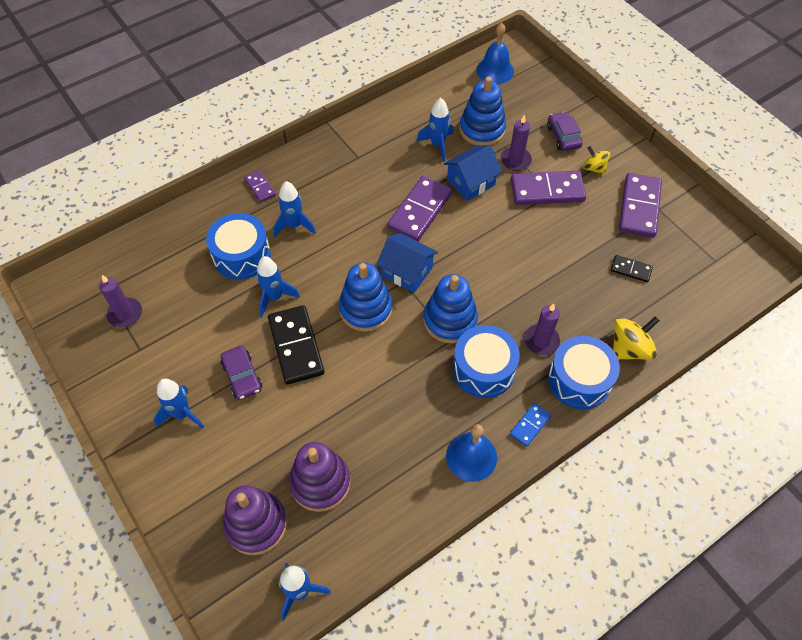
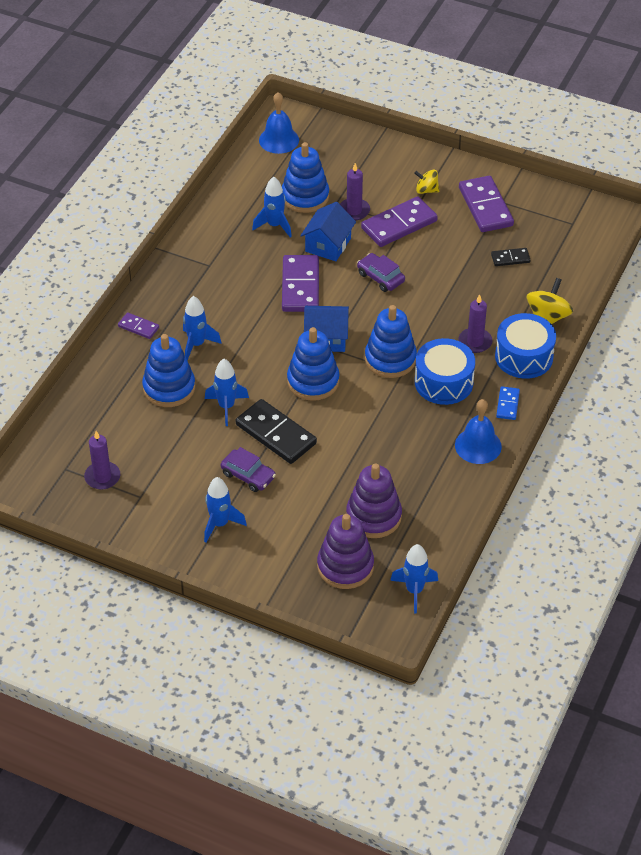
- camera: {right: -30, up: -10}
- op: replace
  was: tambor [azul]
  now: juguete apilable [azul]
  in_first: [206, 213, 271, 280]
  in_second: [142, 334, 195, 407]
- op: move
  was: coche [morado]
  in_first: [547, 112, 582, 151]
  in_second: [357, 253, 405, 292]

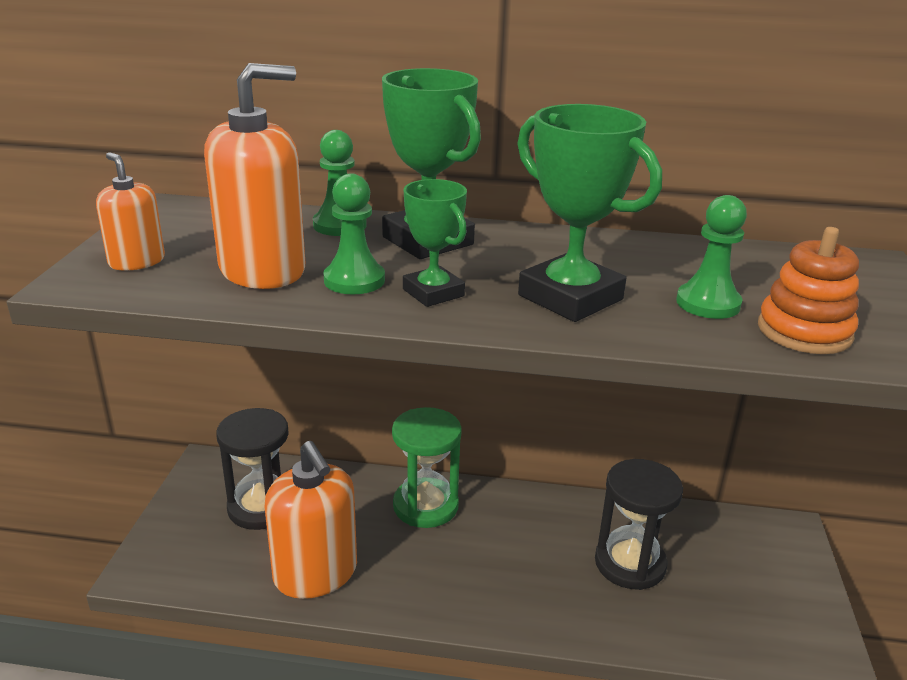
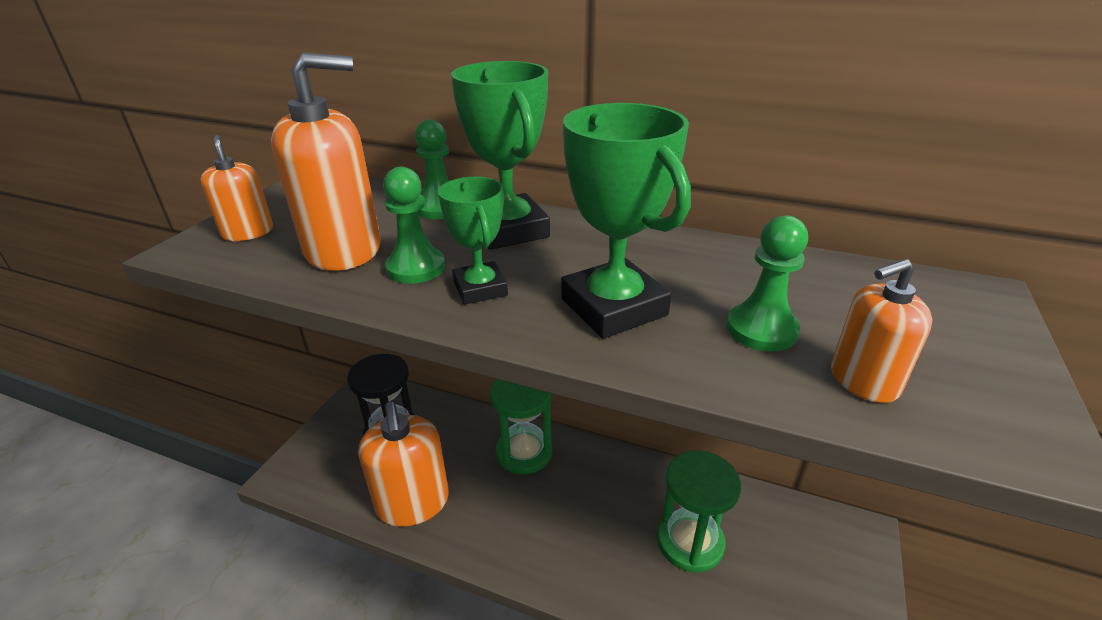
- camera: {right: 15, up: 5}
- op: recolor
  was: reloj de arena [negro]
  now: reloj de arena [verde]
  in_first: [595, 459, 683, 590]
  in_second: [657, 451, 741, 573]
- op: replace
  was: juguete apilable [naranja]
  now: dispensador de jabón [naranja]
  in_first: [758, 227, 859, 354]
  in_second: [831, 259, 933, 403]

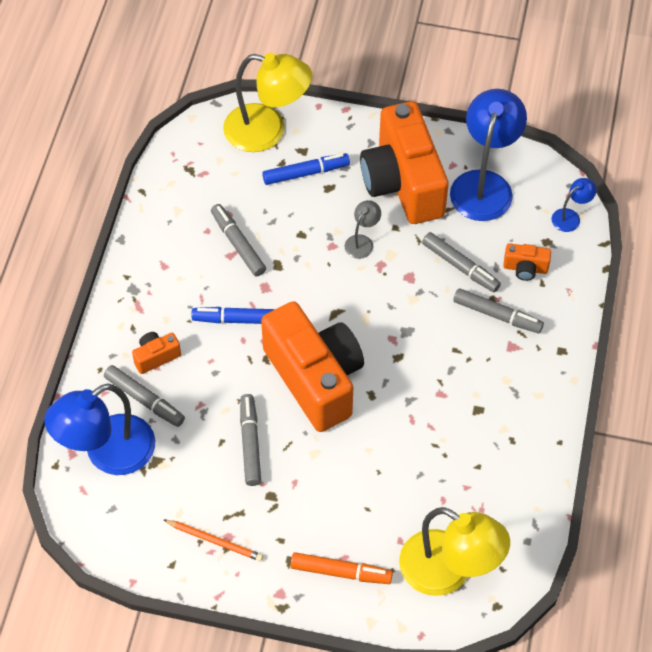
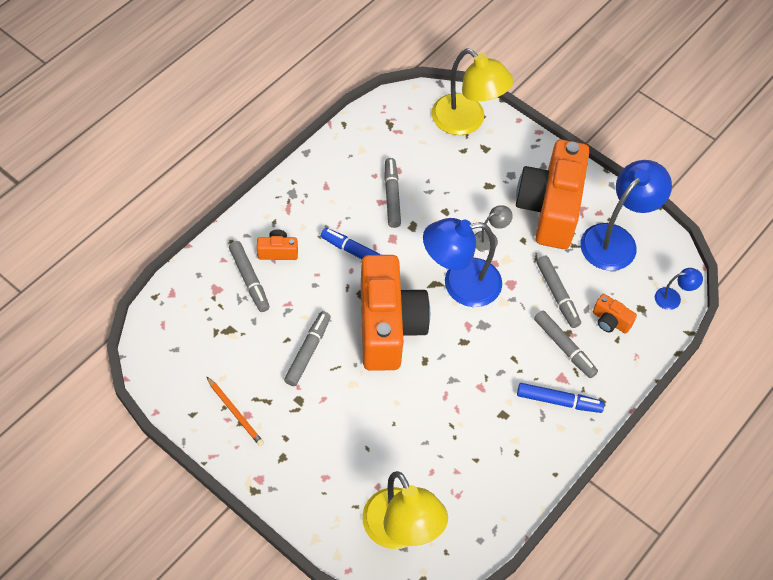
- camera: {right: 25, up: 0}
- op: move
  was: lámpara [azul]
  in_first: [44, 384, 155, 475]
  in_second: [423, 218, 502, 307]
- op: move
  was: rotulador [azul]
  in_first: [262, 153, 350, 185]
  in_second: [517, 383, 605, 413]
- op: delete
  was: rotulador [naranja]
  in_first: [290, 552, 393, 584]

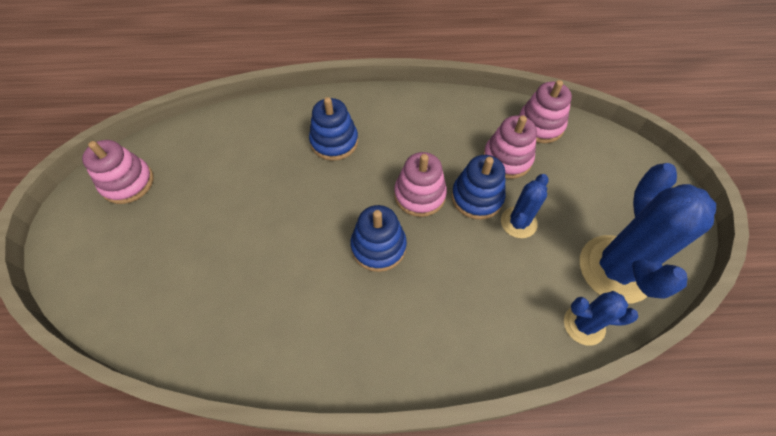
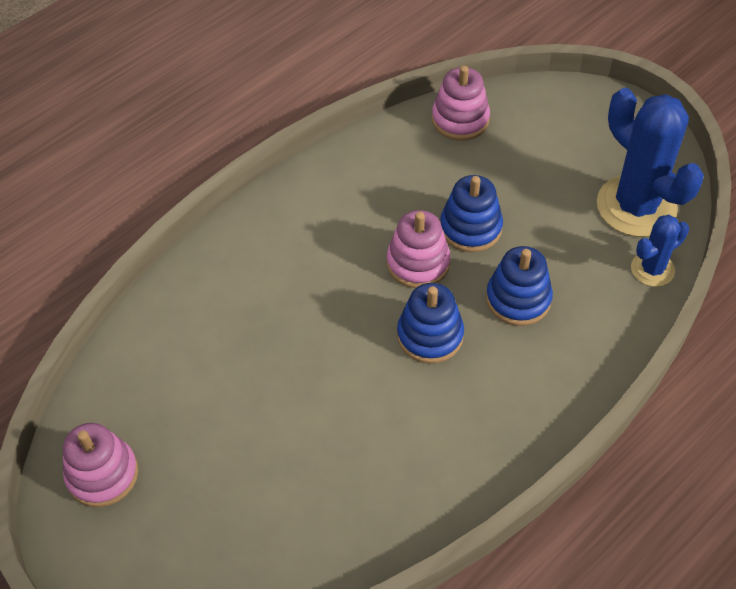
- camera: {right: -40, up: -5}
- op: move
  was: juguete apilable [azul]
  in_first: [309, 97, 358, 161]
  in_second: [486, 246, 553, 326]
- op: delete
  was: juguete apilable [rosa]
  in_first: [483, 115, 537, 179]
- op: delete
  was: cactus [azul]
  in_first: [501, 174, 549, 238]

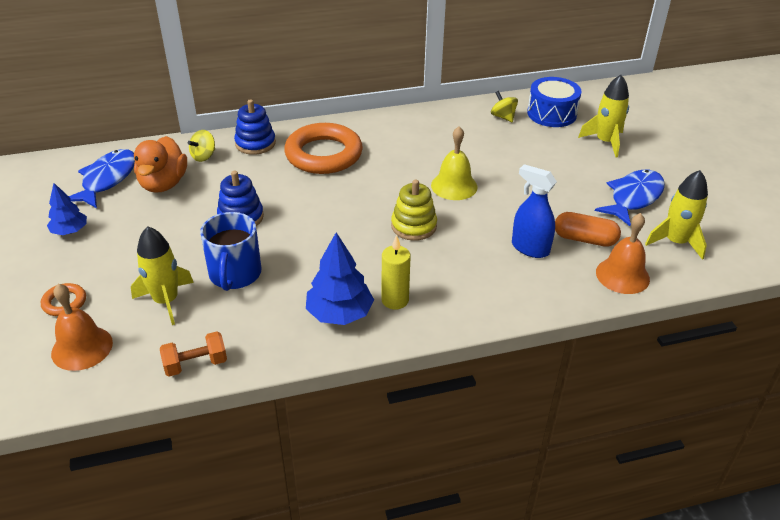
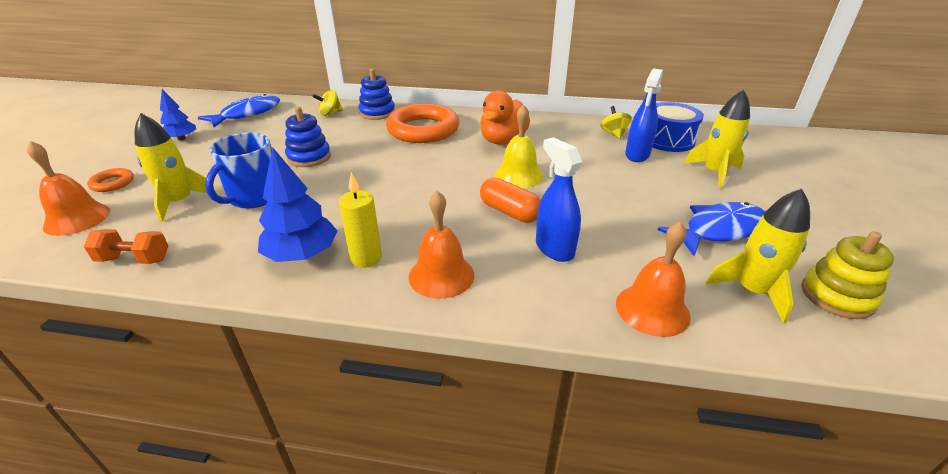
- camera: {right: 25, up: -5}
- op: insert
  now: campana [naranja]
  in_second: [409, 191, 474, 299]
- op: move
  was: pato [naranja]
  in_first: [134, 136, 187, 193]
  in_second: [480, 91, 530, 145]
- op: move
  was: cápsula [naranja]
  in_first: [555, 212, 621, 247]
  in_second: [480, 178, 541, 223]
- op: insert
  now: pulverizador [azul]
  in_second: [625, 69, 663, 162]
- op: move
  was: juguete apilable [amarillo]
  in_first: [391, 179, 437, 241]
  in_second: [801, 231, 894, 319]

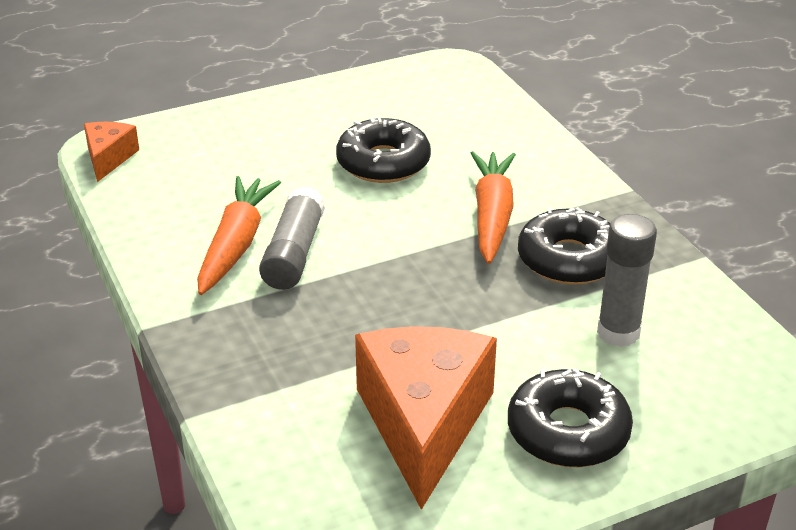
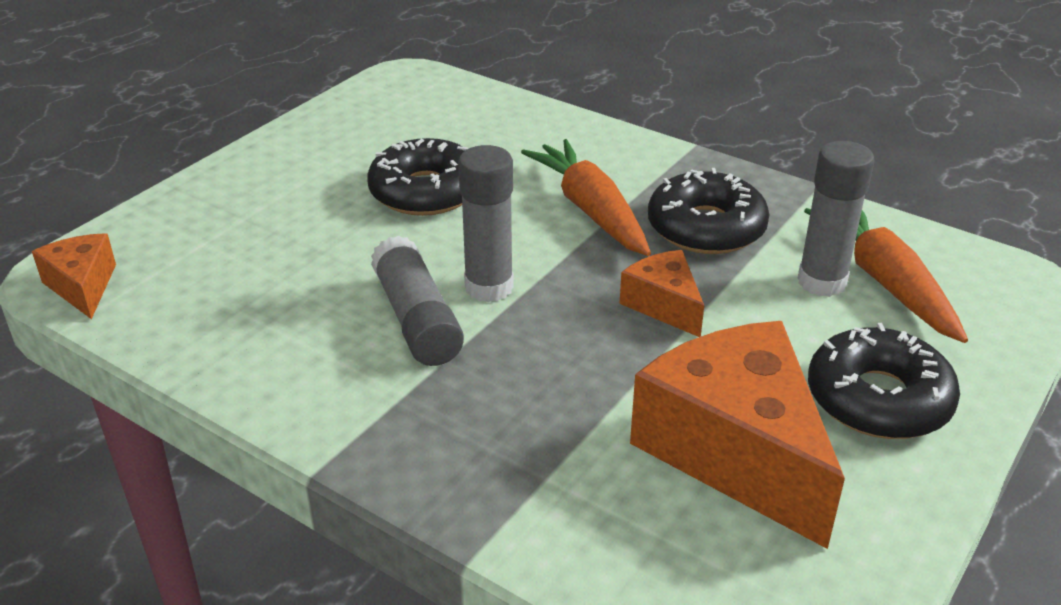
- camera: {right: -30, up: 0}
- op: insert
  now: barra de pegamento [gris]
  in_second: [458, 145, 514, 302]
- op: insert
  now: queso [naranja]
  in_second: [619, 250, 704, 337]
- op: move
  was: zanahoria [naranja]
  in_first: [197, 176, 281, 295]
  in_second: [804, 208, 968, 343]

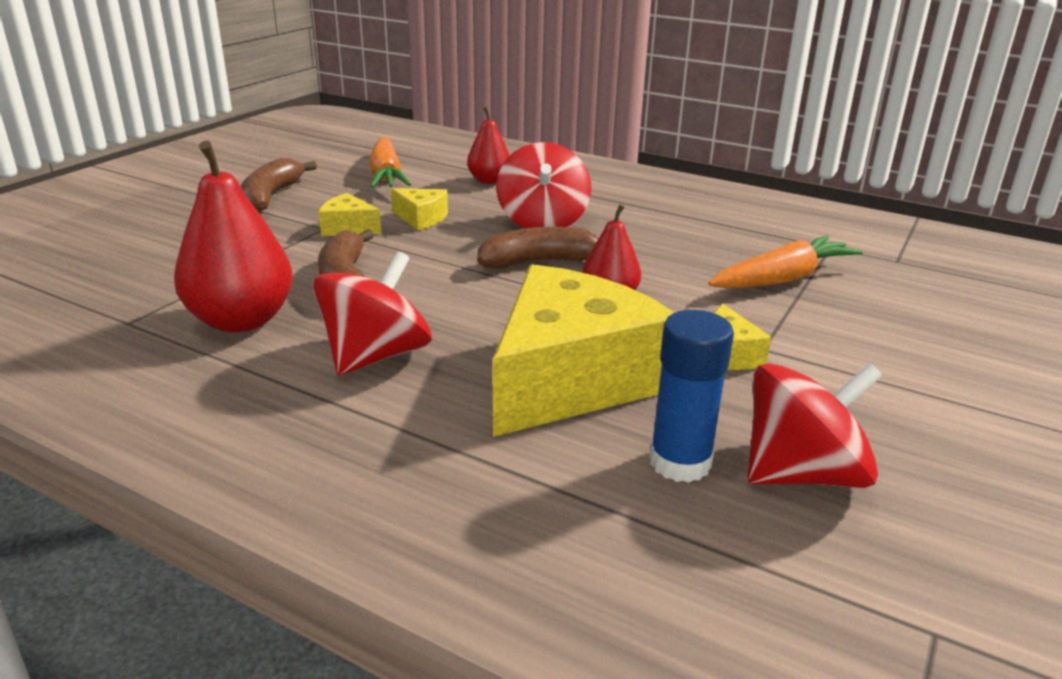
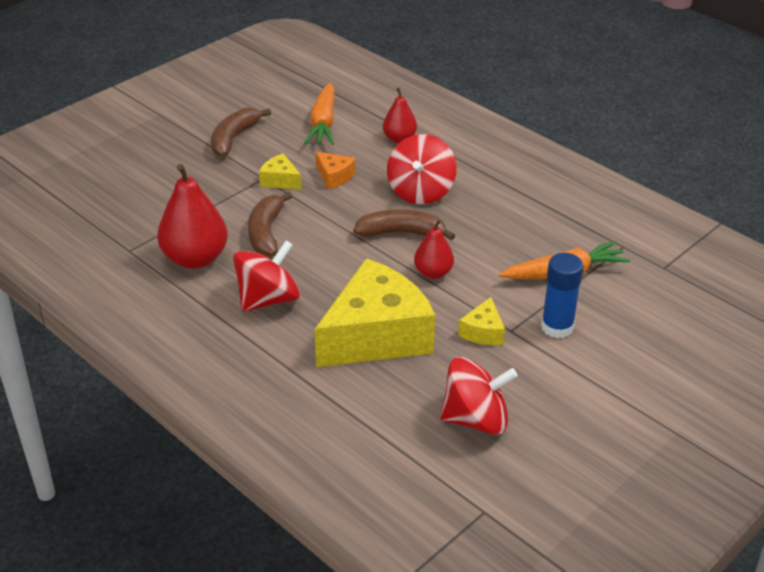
- camera: {right: 15, up: 10}
- op: recolor
  was: queso [amarillo]
  now: queso [naranja]
  in_first: [391, 188, 448, 230]
  in_second: [315, 152, 355, 189]
- op: move
  was: barra de pegamento [azul]
  in_first: [650, 310, 734, 483]
  in_second: [541, 253, 584, 338]

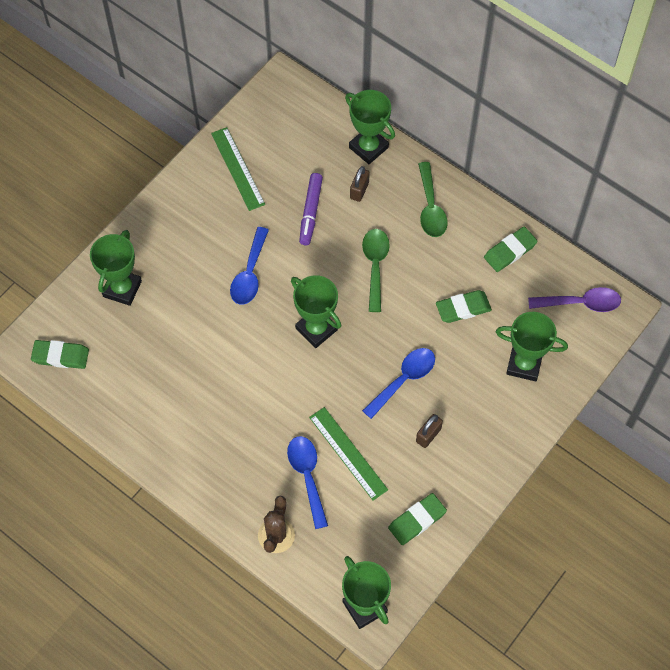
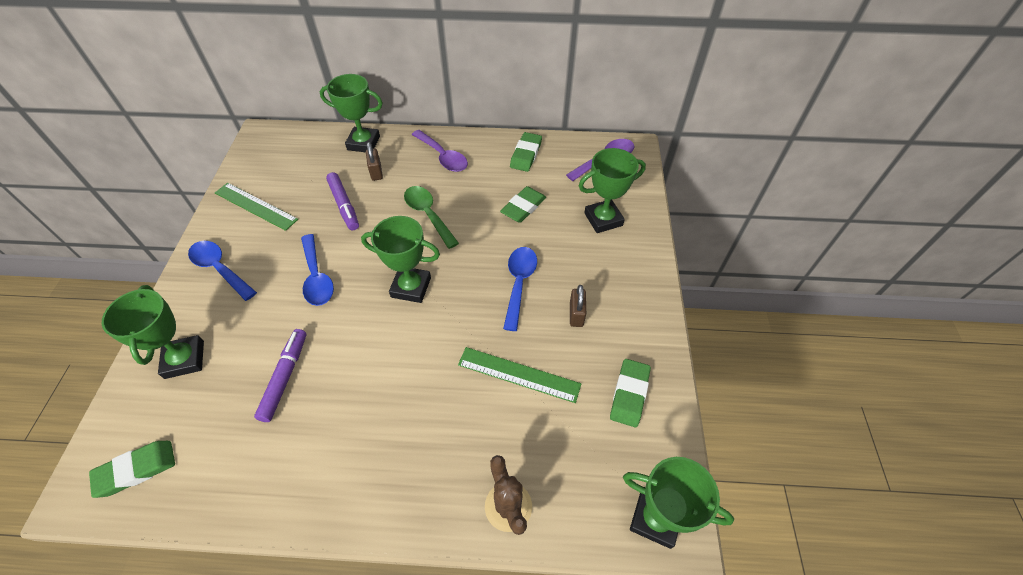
- camera: {right: -35, up: -10}
- op: move
  was: cuchara [azul]
  in_first: [287, 436, 328, 529]
  in_second: [188, 241, 257, 301]
- op: insert
  now: rotulador [morado]
  in_second: [254, 329, 306, 422]
- op: recolor
  was: cuchara [verde]
  now: cuchara [morado]
  in_first: [418, 162, 448, 237]
  in_second: [412, 130, 468, 172]

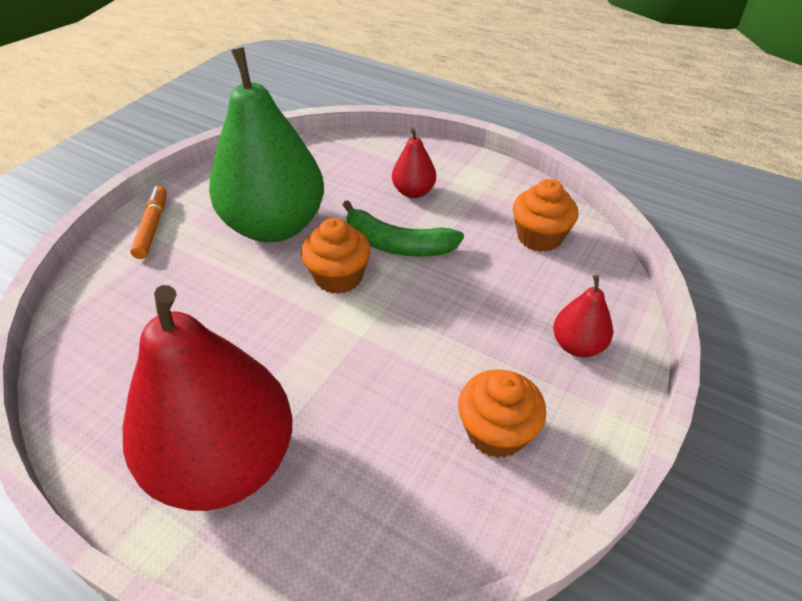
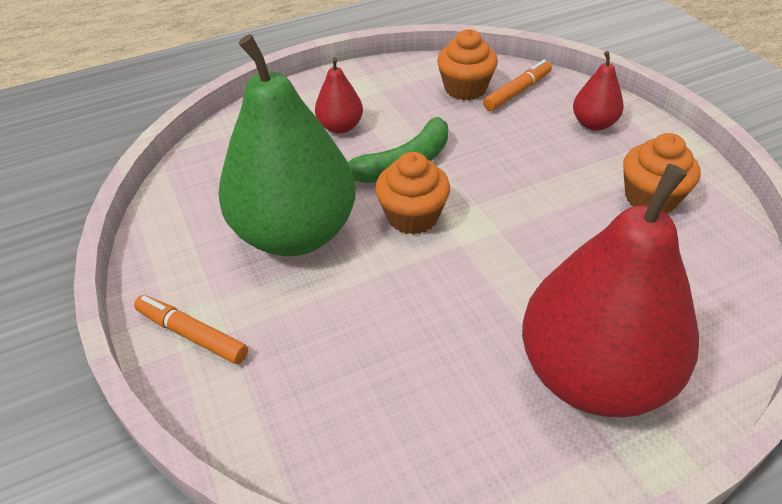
- camera: {right: -55, up: 0}
- op: insert
  now: rotulador [naranja]
  in_second: [483, 60, 552, 111]

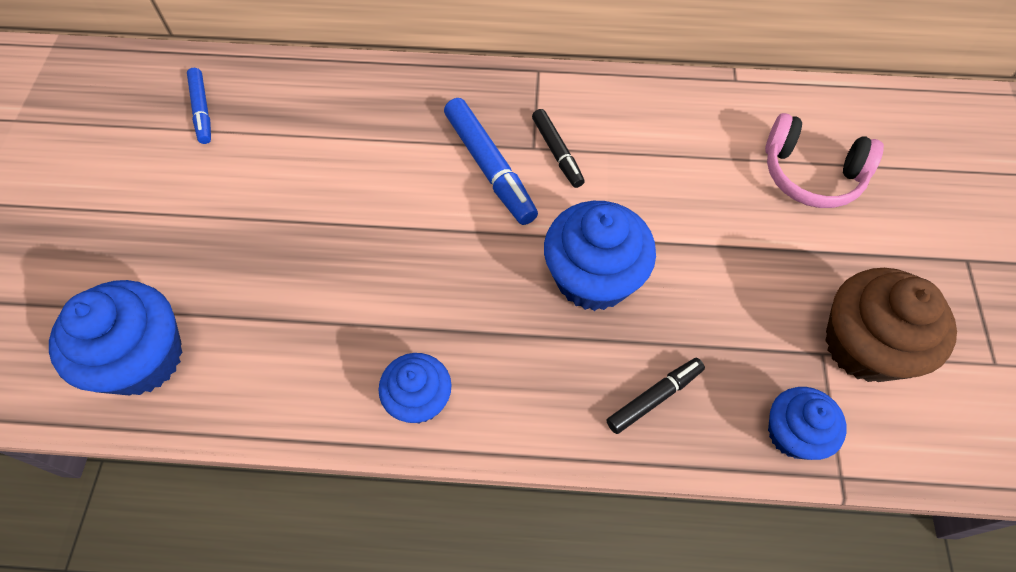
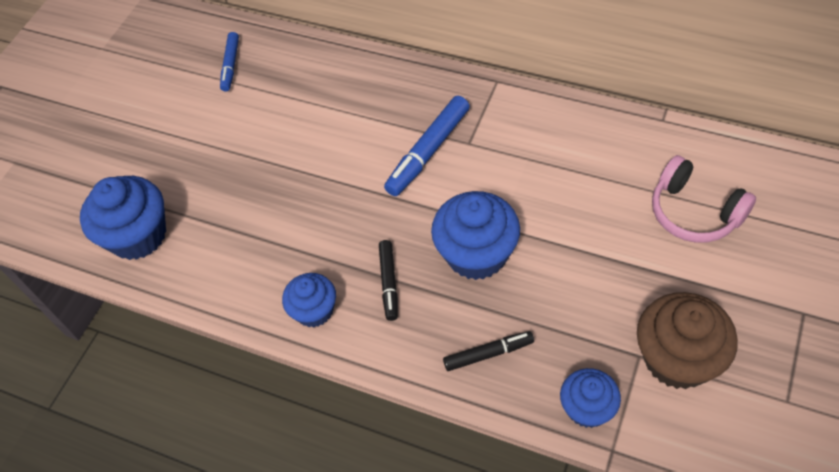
- camera: {right: 25, up: -5}
- op: move
  was: rotulador [negro]
  in_first: [532, 109, 585, 188]
  in_second: [379, 240, 398, 321]
- op: rotate
  was: rotulador [azul]
  in_first: [444, 98, 538, 225]
  in_second: [384, 96, 470, 196]
  clockwise: 45

